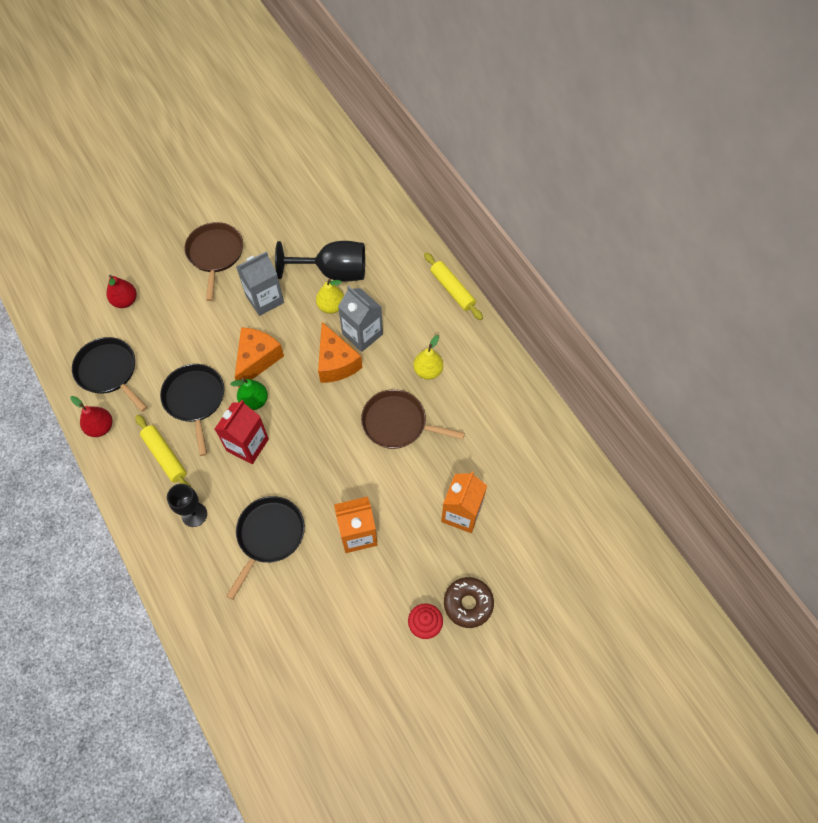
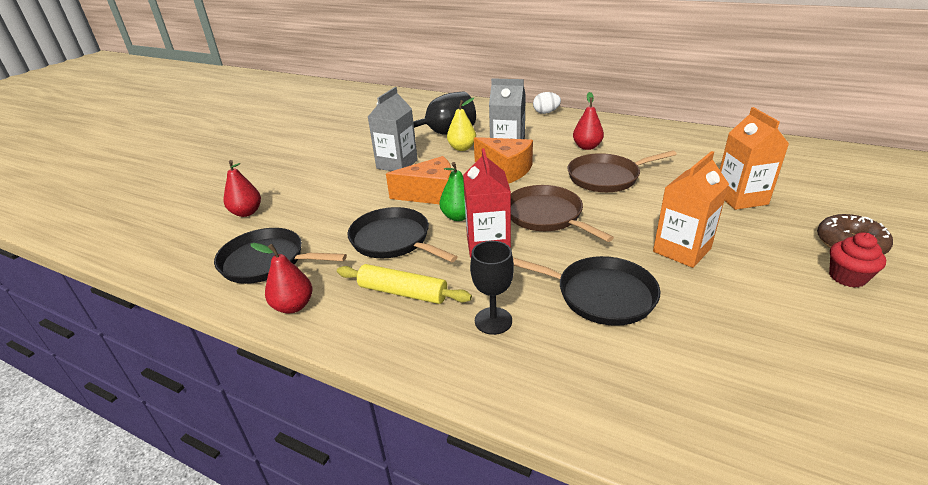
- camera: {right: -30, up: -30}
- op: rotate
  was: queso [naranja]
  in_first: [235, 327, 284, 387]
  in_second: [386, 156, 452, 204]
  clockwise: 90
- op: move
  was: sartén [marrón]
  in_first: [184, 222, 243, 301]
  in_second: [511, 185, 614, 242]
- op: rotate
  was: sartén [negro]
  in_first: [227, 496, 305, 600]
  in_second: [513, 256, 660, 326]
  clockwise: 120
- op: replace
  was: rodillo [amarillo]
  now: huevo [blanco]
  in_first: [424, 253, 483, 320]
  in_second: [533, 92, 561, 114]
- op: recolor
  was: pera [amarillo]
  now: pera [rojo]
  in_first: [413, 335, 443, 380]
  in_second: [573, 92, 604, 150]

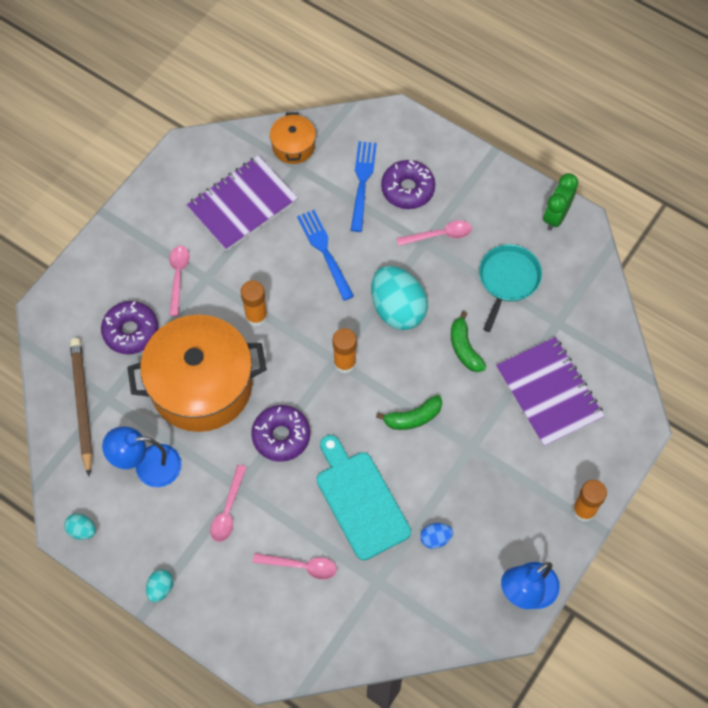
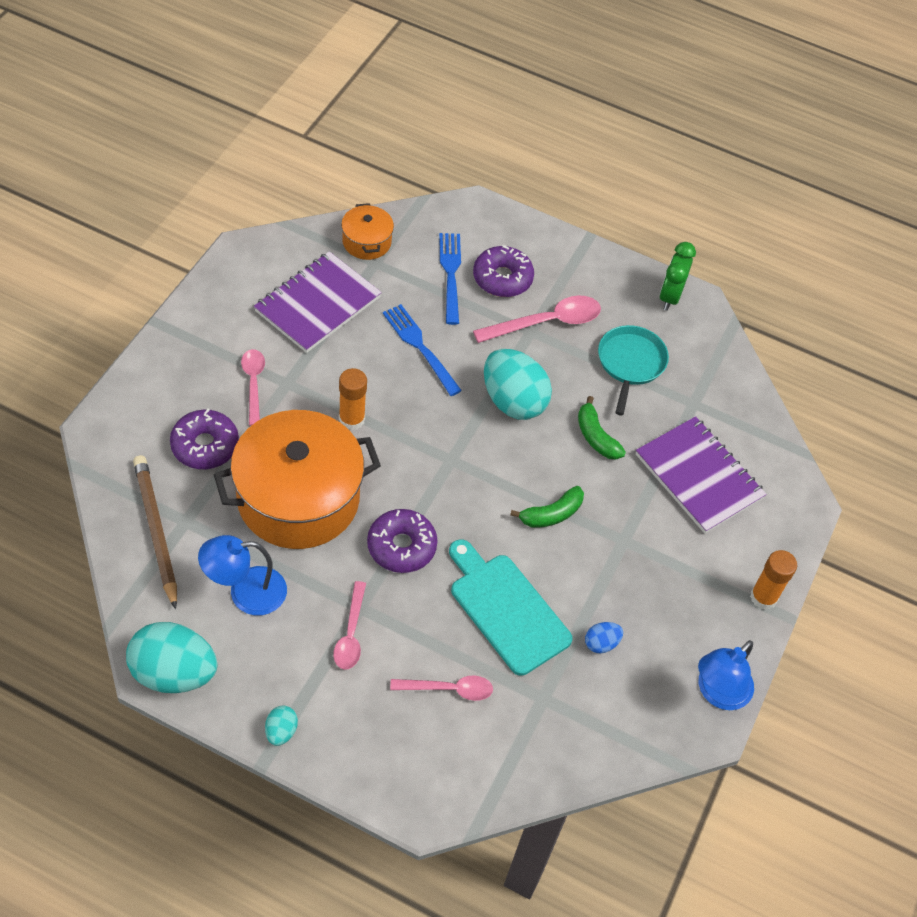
- camera: {right: -15, up: -10}
- op: resize
  was: huevo [turquesa]
  in_first: [64, 513, 96, 540]
  in_second: [126, 622, 218, 693]
  ratio: 2.21
- op: resize
  was: cuchara [rosa]
  in_first: [397, 220, 472, 246]
  in_second: [473, 295, 601, 343]
  ratio: 1.55
- op: delete
  was: barra de pegamento [naranja]
  in_first: [332, 328, 357, 373]

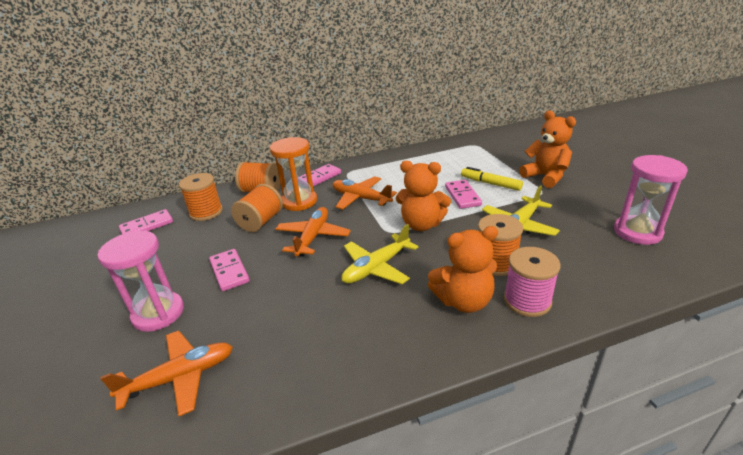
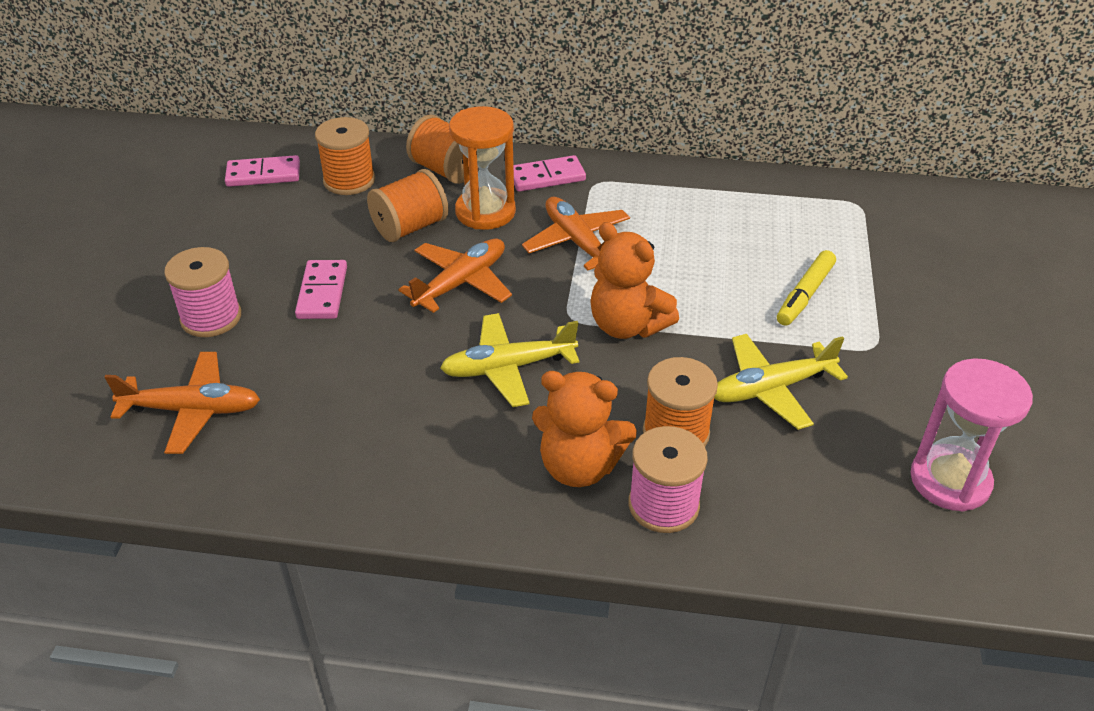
- camera: {right: 25, up: 10}
- op: replace
  was: reloj de arena [rosa]
  now: carrete [rosa]
  in_first: [98, 230, 184, 332]
  in_second: [164, 247, 241, 337]
- op: rotate
  was: rotulador [amarillo]
  in_first: [461, 167, 523, 191]
  in_second: [777, 250, 836, 326]
  clockwise: -120
- op: delete
  was: ficha de dominó [rosa]
  in_first: [445, 180, 482, 209]
- op: delete
  was: osito [naranja]
  in_first: [519, 111, 576, 188]

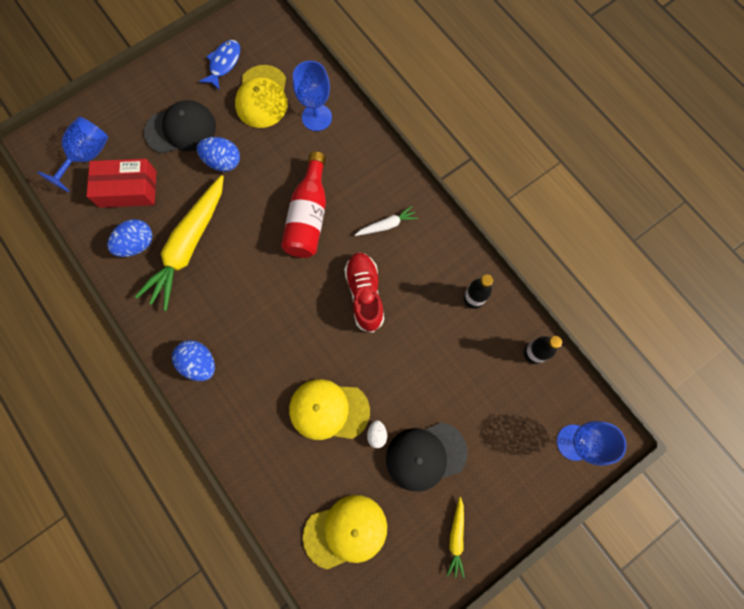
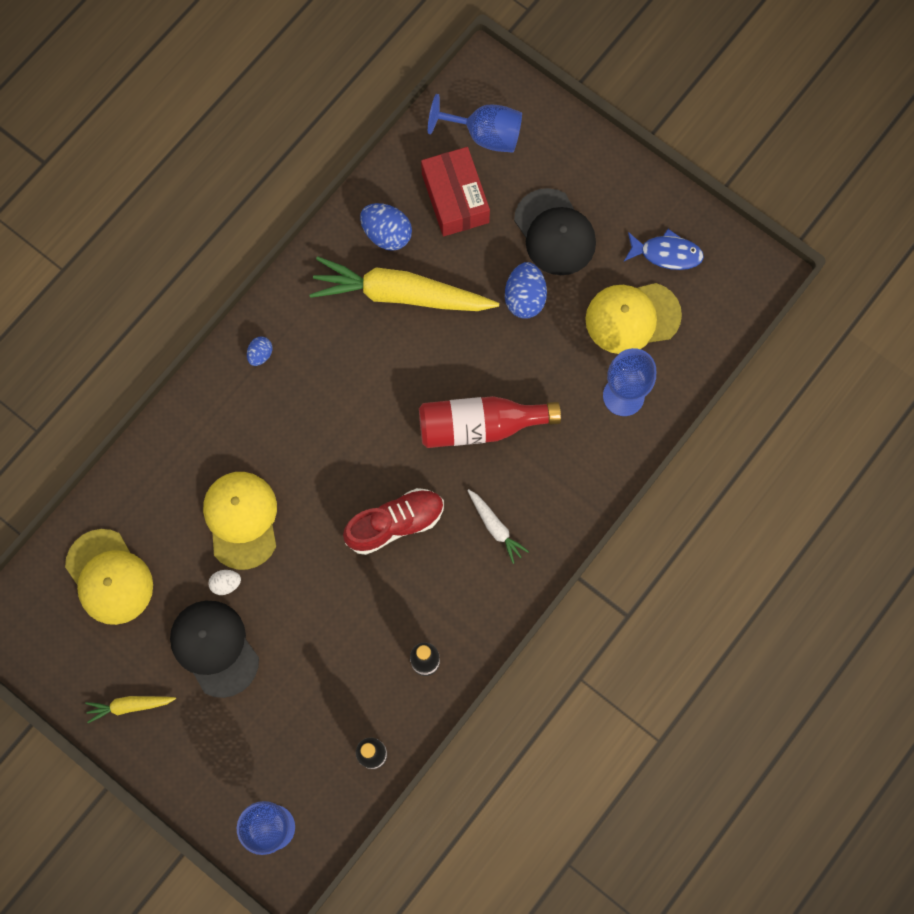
- camera: {right: 75, up: 0}
- op: resize
  was: huevo [azul]
  in_first: [172, 340, 215, 381]
  in_second: [247, 337, 272, 366]
  ratio: 0.56

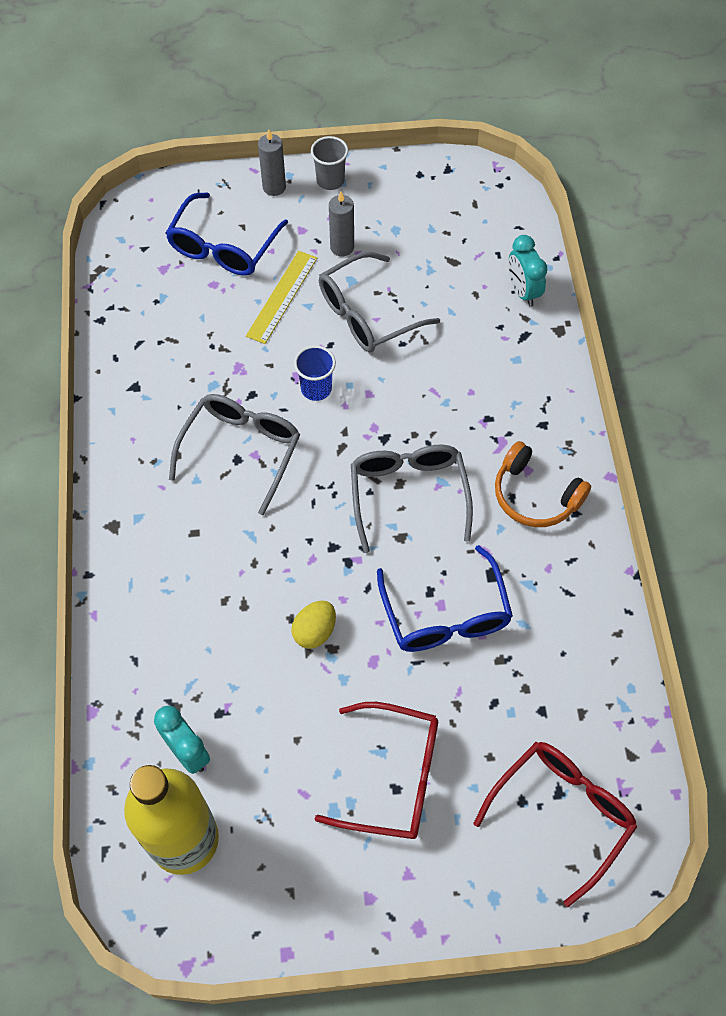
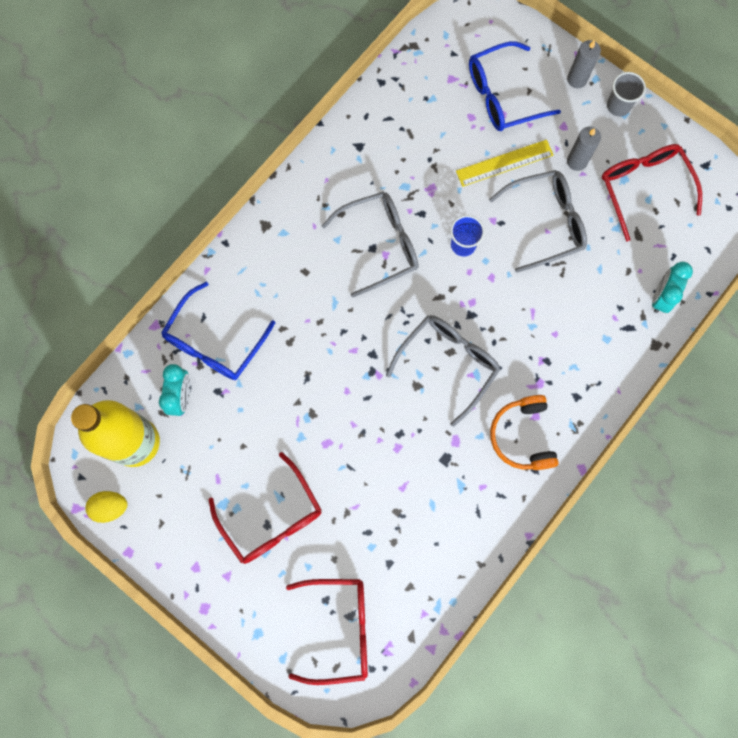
- camera: {right: 45, up: 15}
- op: move
  was: huevo [amarillo]
  in_first: [291, 601, 336, 649]
  in_second: [85, 491, 128, 523]
- op: move
  was: gafas [azul]
  in_first: [377, 545, 513, 652]
  in_second: [161, 282, 275, 380]
- op: rotate
  was: gafas [gris]
  in_first: [319, 252, 440, 352]
  in_second: [489, 170, 587, 273]
  clockwise: 150
- op: insert
  now: gafas [rojo]
  in_second: [602, 144, 702, 241]

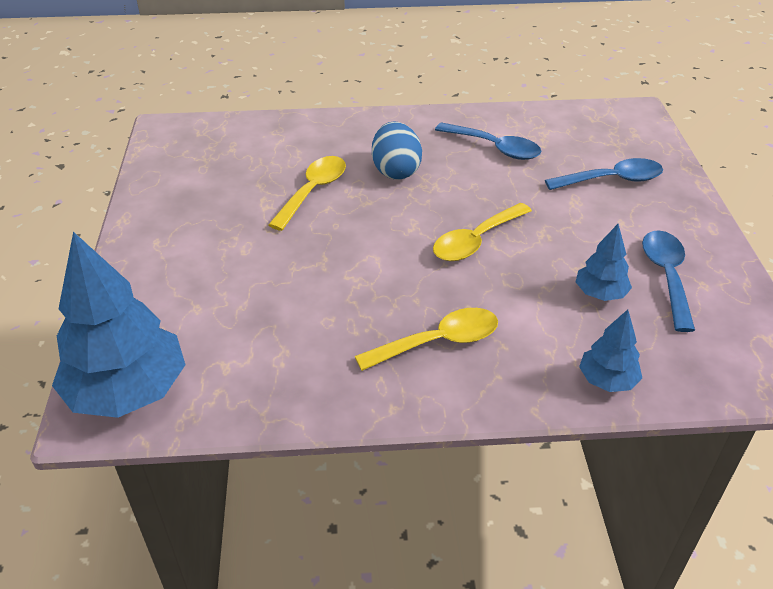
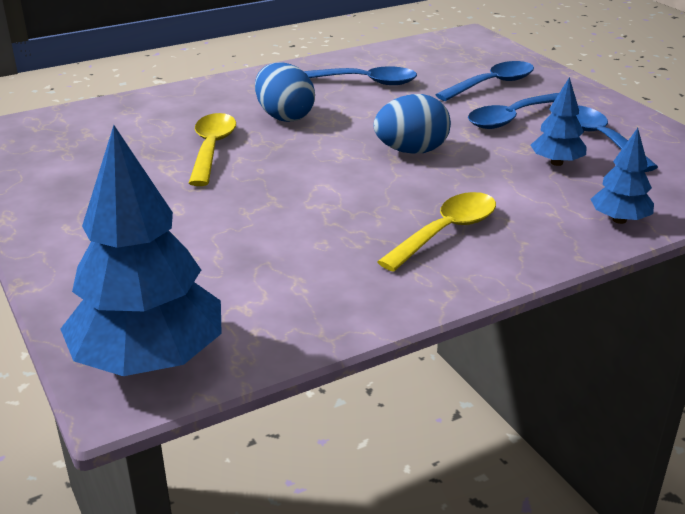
- camera: {right: -25, up: -10}
- op: replace
  was: cuchara [amarillo]
  now: huevo [azul]
  in_first: [433, 203, 532, 261]
  in_second: [374, 94, 451, 154]
- op: insert
  now: cuchara [azul]
  in_second: [468, 93, 559, 129]

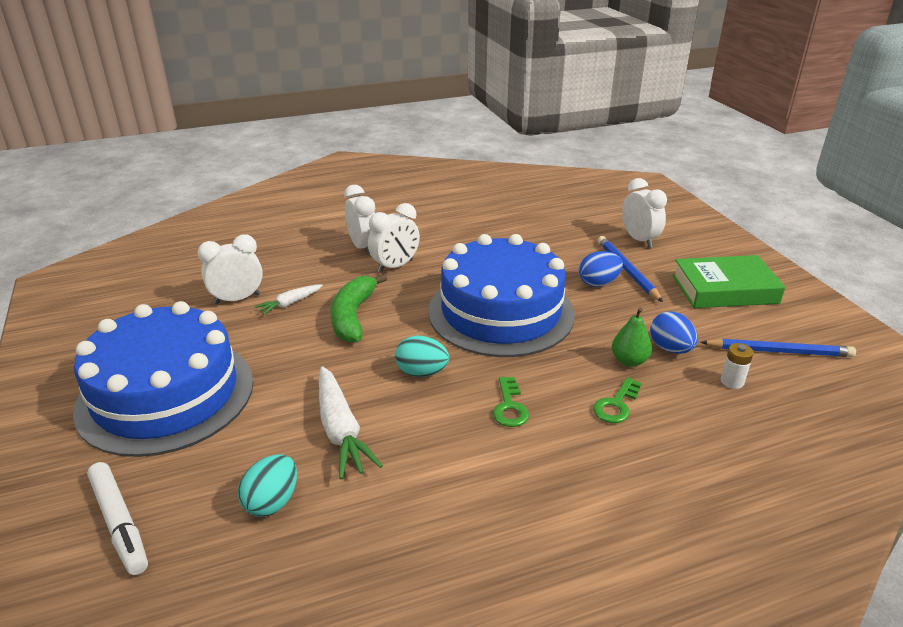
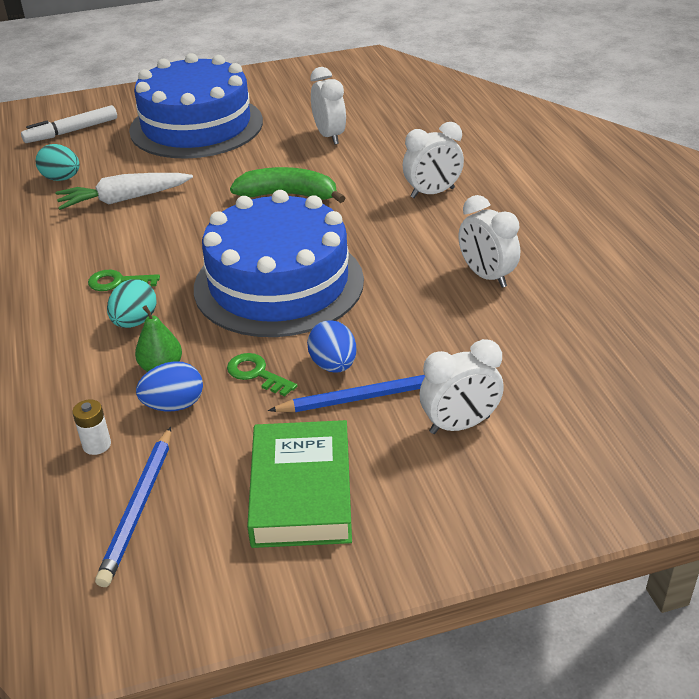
- camera: {right: 95, up: 5}
- op: move
  was: huevo [turquesa]
  in_first: [395, 336, 449, 377]
  in_second: [107, 279, 156, 328]
- op: move
  was: llave [verde]
  in_first: [593, 377, 642, 423]
  in_second: [227, 353, 297, 396]
- op: move
  was: despertador [blanco]
  in_first: [368, 203, 420, 273]
  in_second: [458, 195, 520, 288]
- op: delete
  was: zanahoria [blanco]
  in_first: [255, 284, 323, 315]

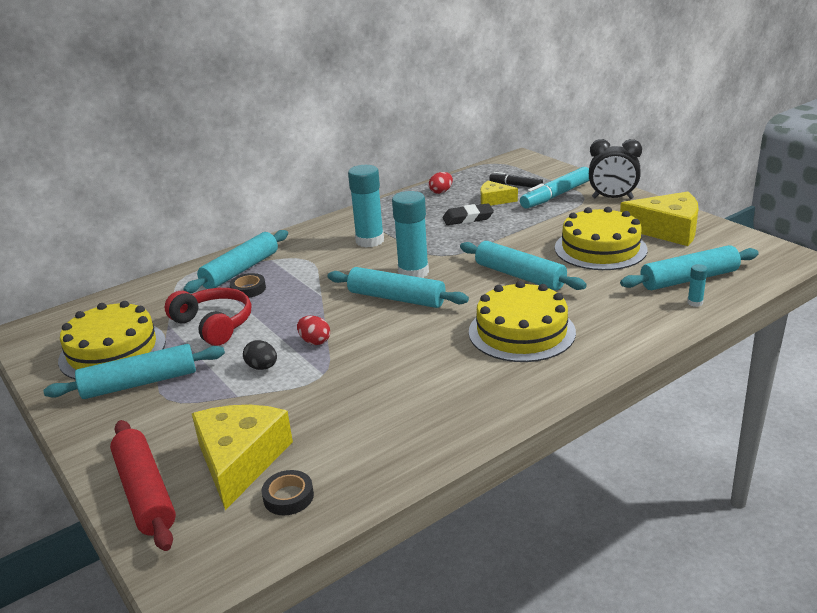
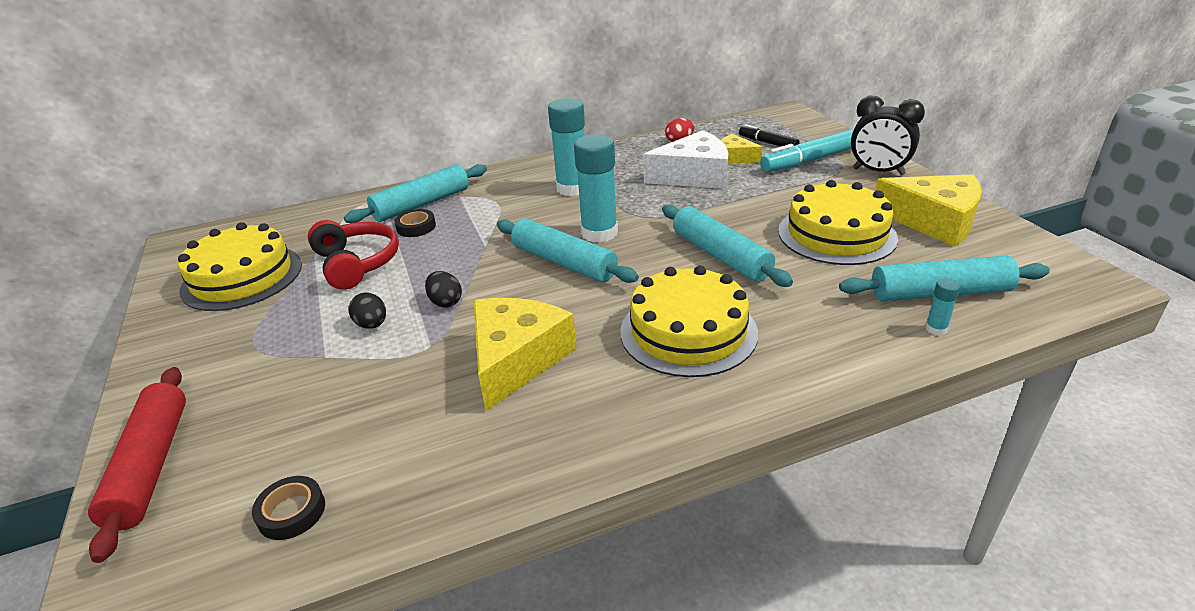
- camera: {right: 15, up: 5}
- op: recolor
  was: huevo [rojo]
  now: huevo [negro]
  in_first: [297, 316, 330, 345]
  in_second: [425, 271, 462, 308]
- op: move
  was: queso [amarillo]
  in_first: [192, 405, 293, 510]
  in_second: [473, 298, 577, 411]
- op: replace
  was: goma de borrar [negro]
  now: queso [blanco]
  in_first: [443, 203, 494, 225]
  in_second: [643, 130, 728, 189]
- op: delete
  was: rodillo [turquesa]
  in_first: [43, 344, 225, 399]

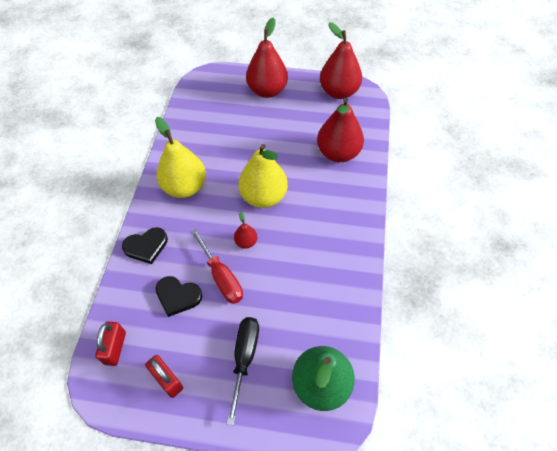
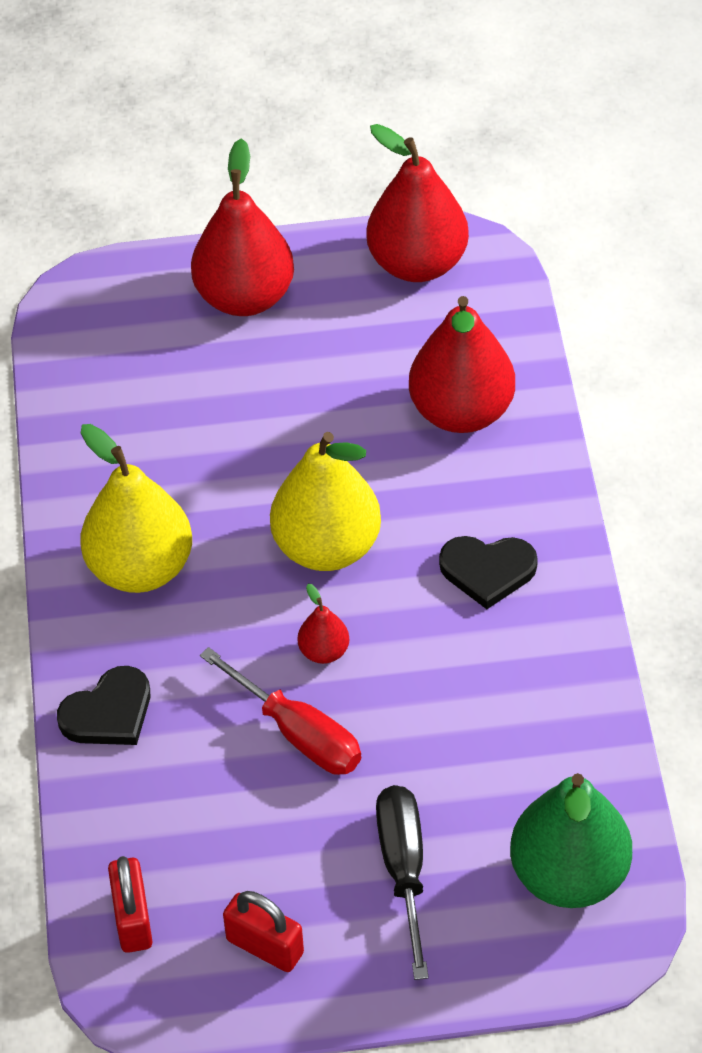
- camera: {right: -15, up: -5}
- op: move
  was: corazón [negro]
  in_first: [155, 276, 202, 317]
  in_second: [439, 536, 538, 609]

